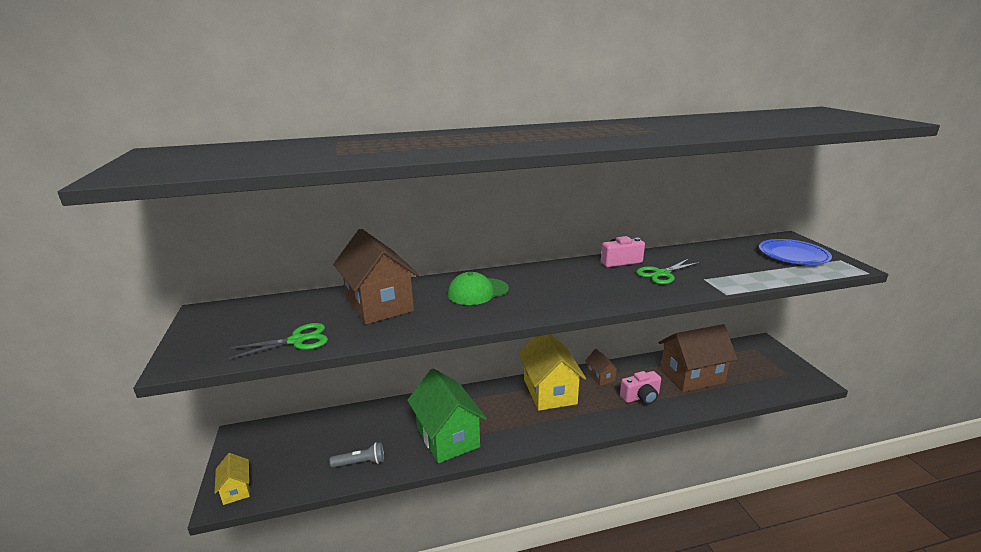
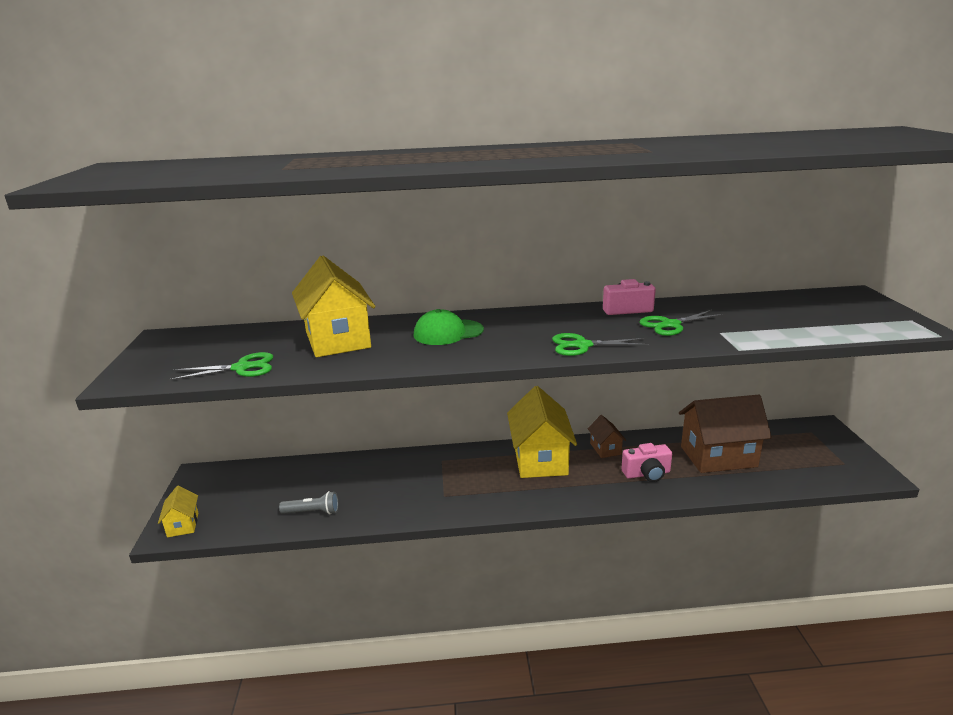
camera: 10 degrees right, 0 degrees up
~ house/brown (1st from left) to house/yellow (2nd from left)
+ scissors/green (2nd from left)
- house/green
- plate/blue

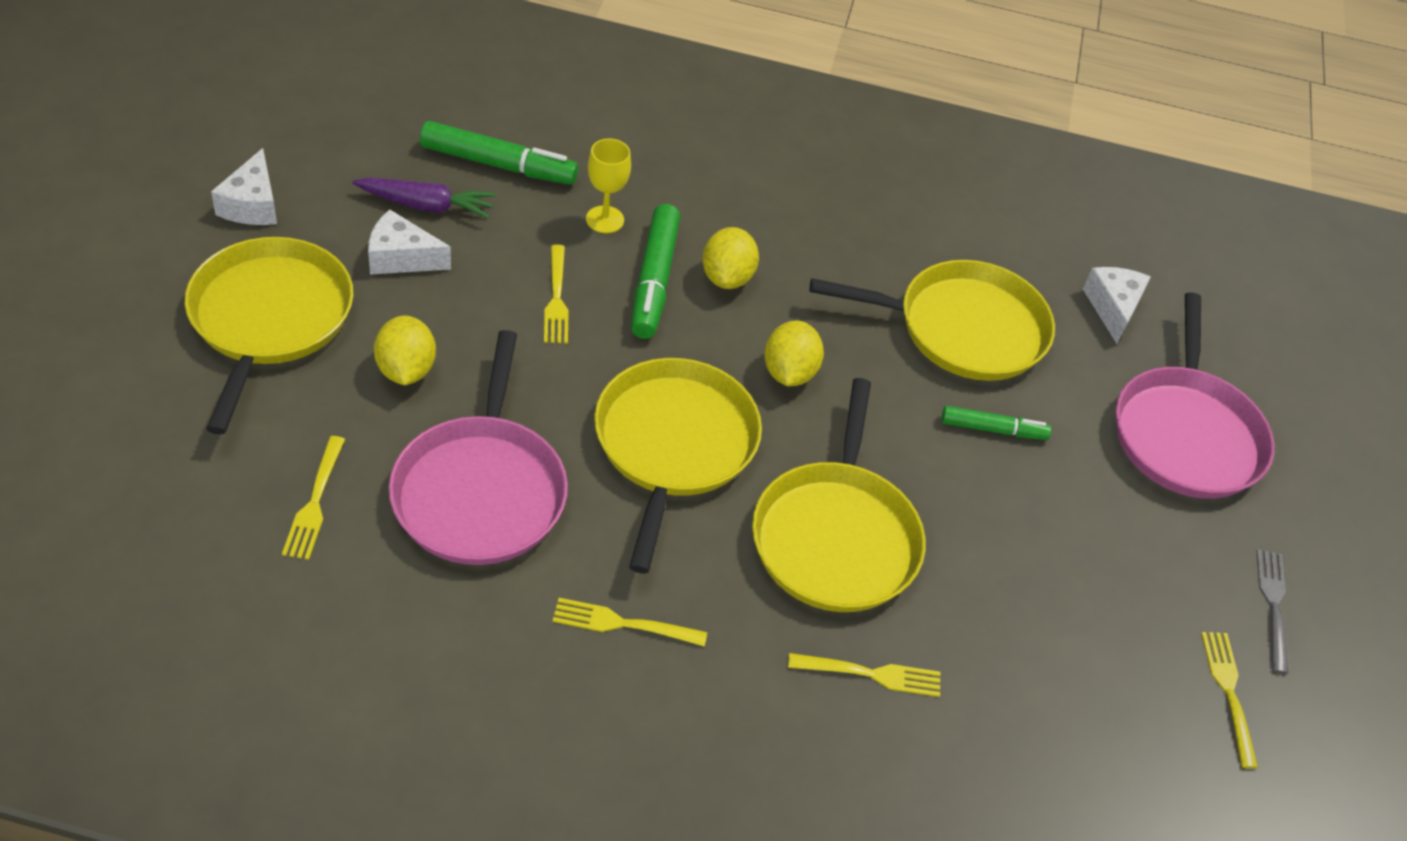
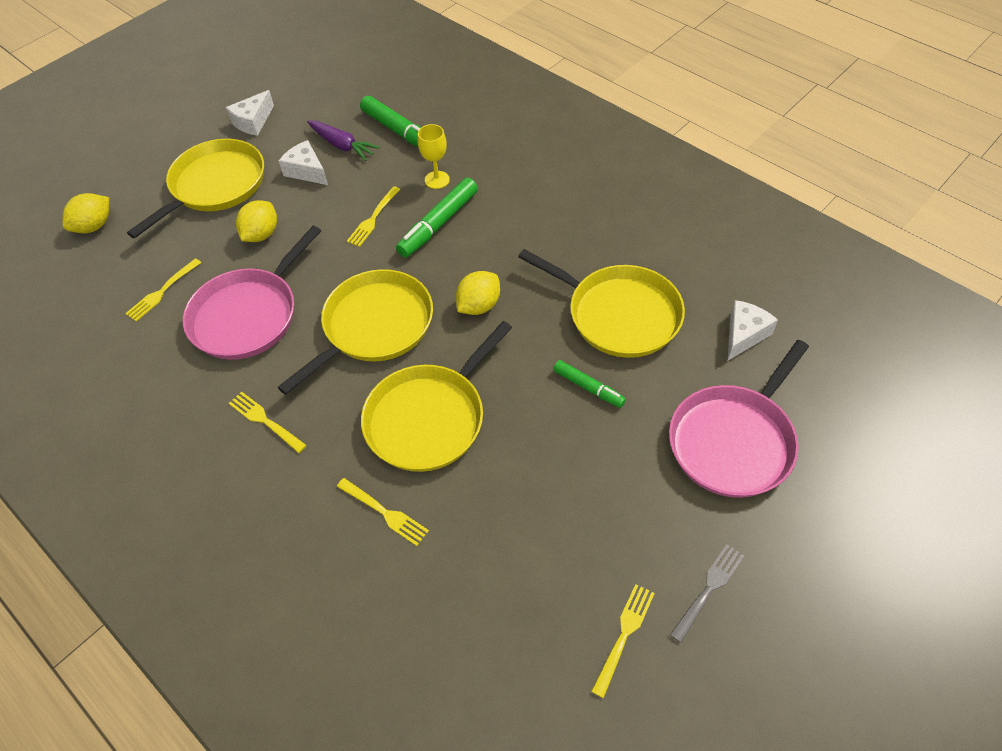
camera: 40 degrees right, 5 degrees up
~ lemon/yellow (2nd from left in the first image) to lemon/yellow (1st from left)

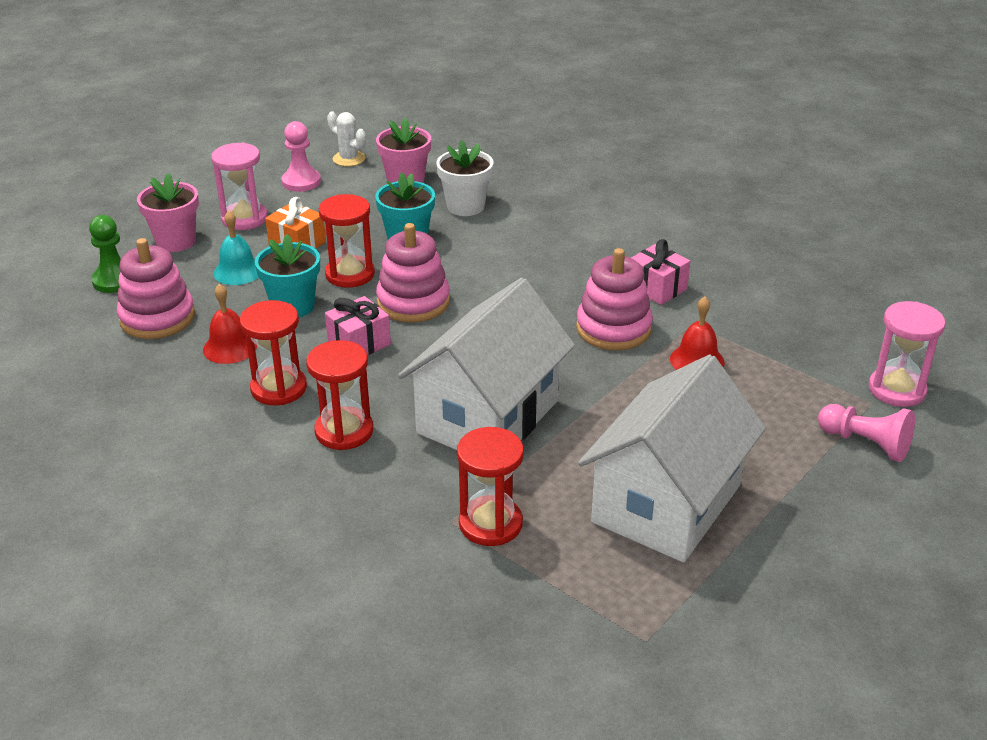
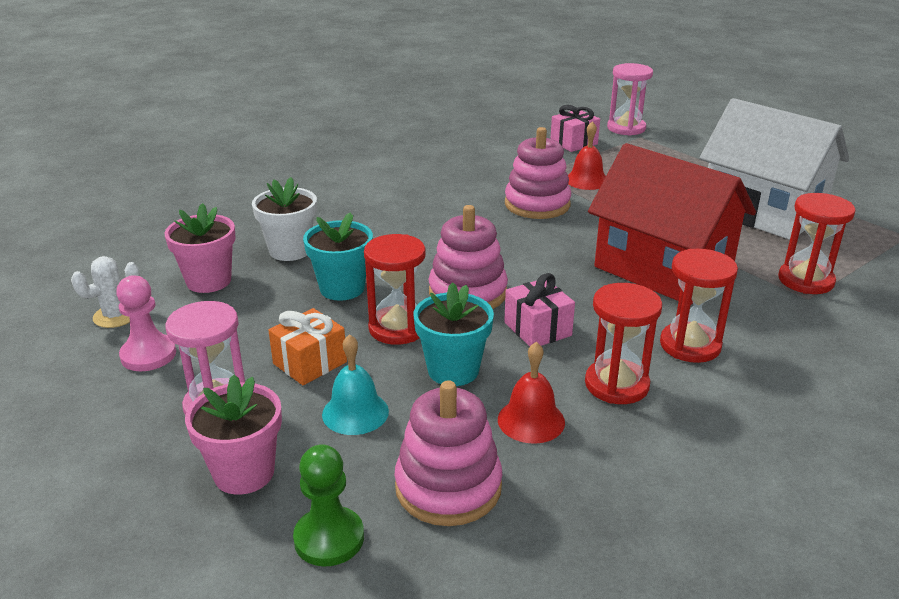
camera: 80 degrees left, 5 degrees down
~ gift/pink (2nd from left)
~ house/white (1st from left) to house/red
- pawn/pink (2nd from left)

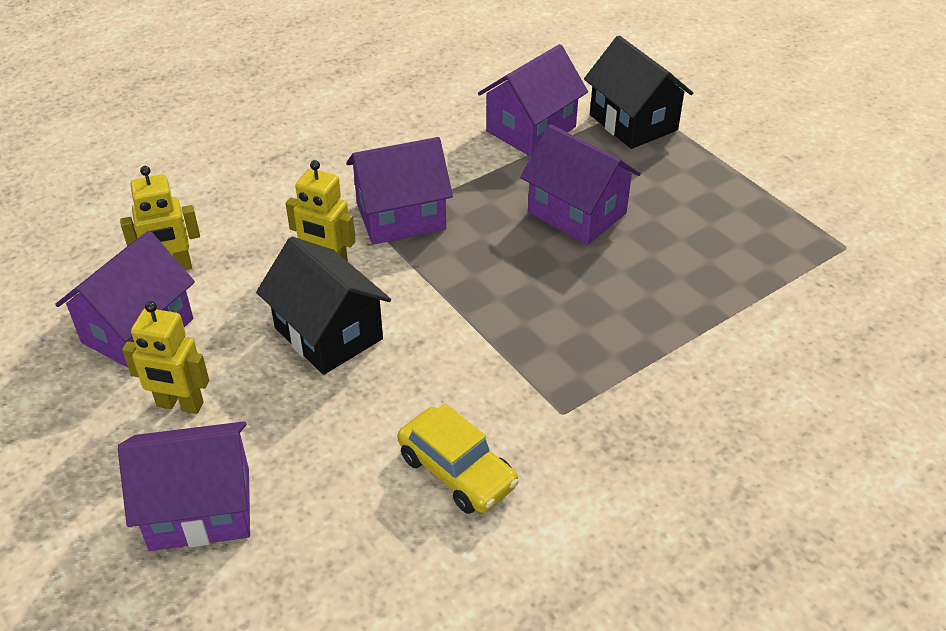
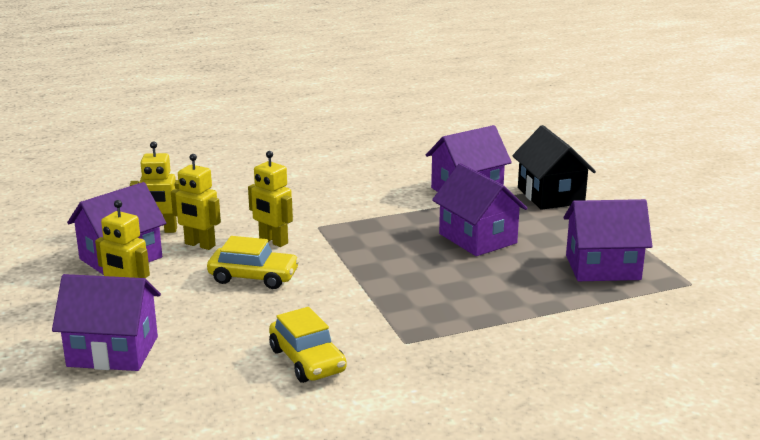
camera: 15 degrees right, 20 degrees down
+ robot/yellow (3rd from left)
~ house/black (1st from left) to car/yellow (1st from left)
~ house/purple (3rd from left in the first image) to house/purple (5th from left)

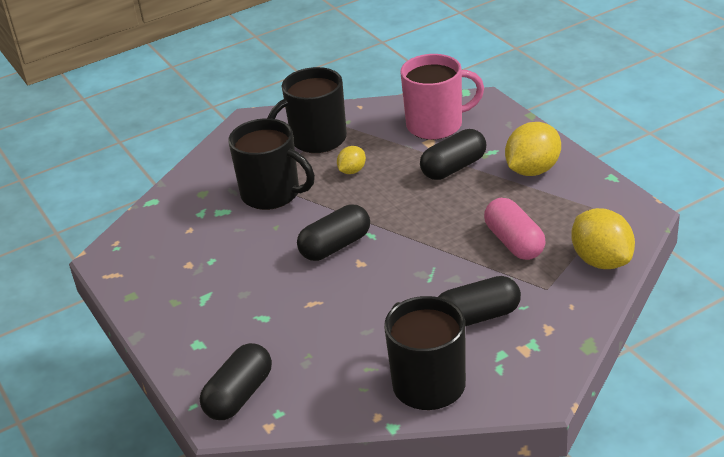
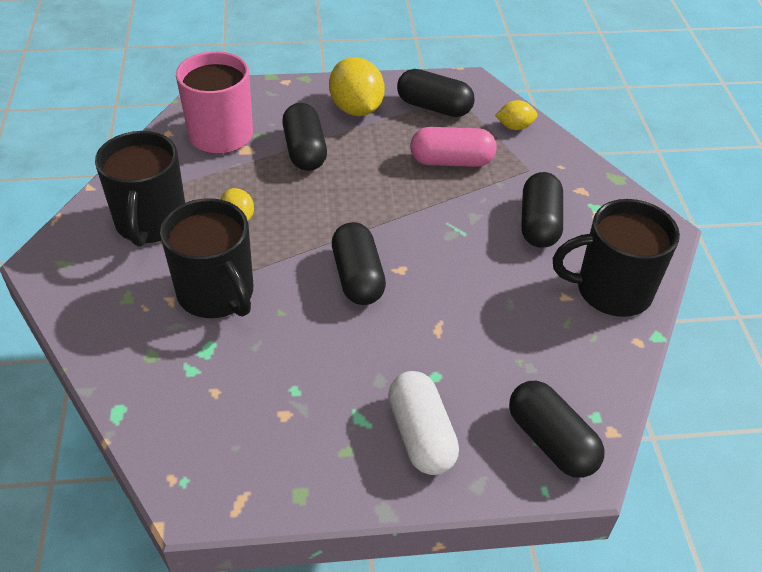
camera: 70 degrees left, 10 degrees up
~ mug/black (1st from left in the first image) 90 degrees clockwise
+ capsule/white
+ capsule/black (3rd from left)
~ lemon/yellow (3rd from left) x0.54

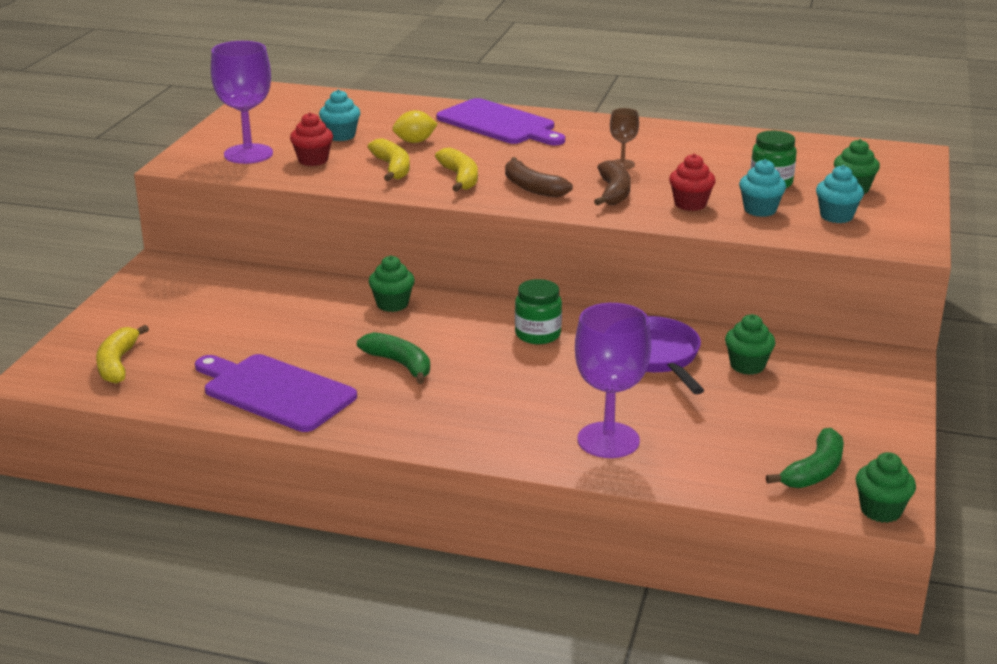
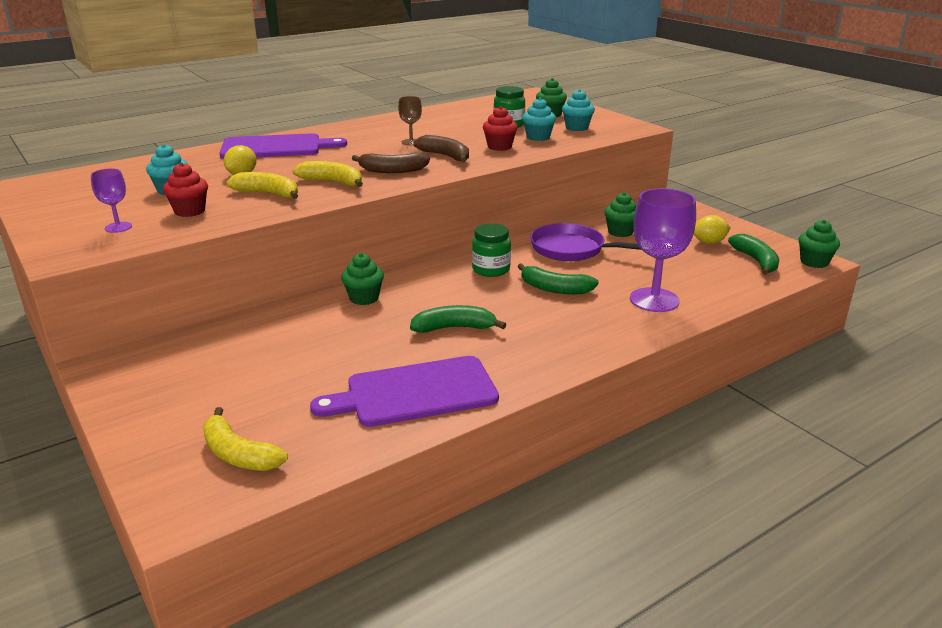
camera: 50 degrees left, 0 degrees up
~ goblet/purple (1st from left) x0.50
+ banana/green (2nd from left)
+ lemon/yellow (2nd from left)

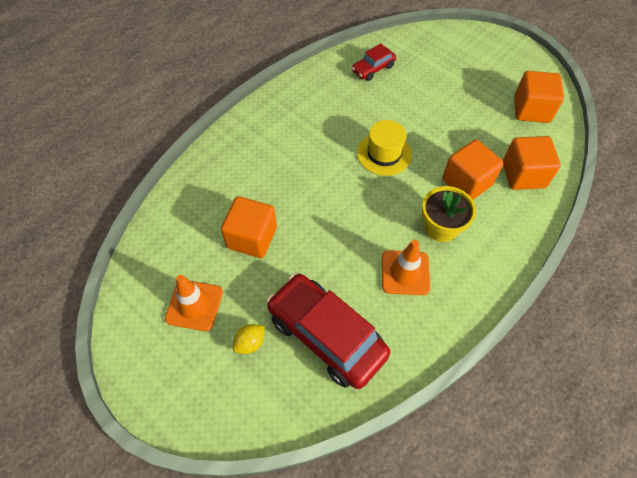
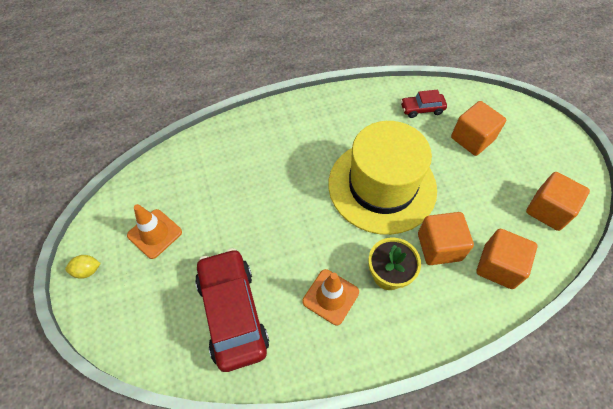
camera: 30 degrees right, 0 degrees up
~ lemon/yellow
~ hat/yellow x2.08
~ cube/orange (1st from left in the first image) to cube/orange (2nd from left)

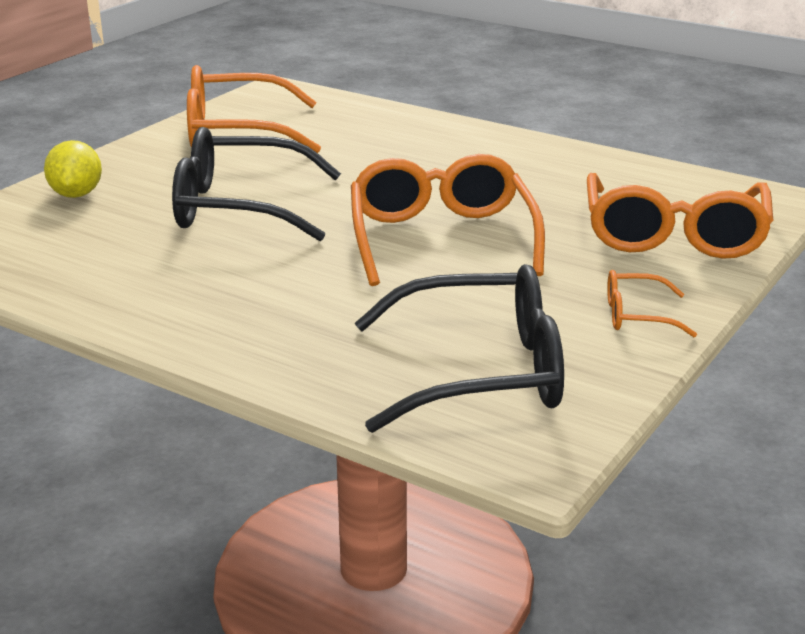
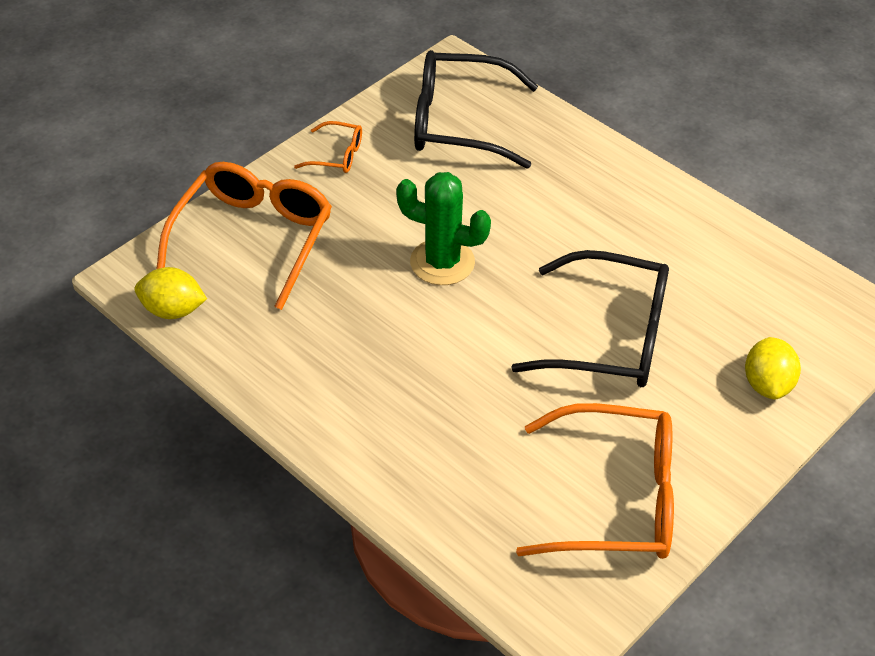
camera: 170 degrees left, 20 degrees up
+ lemon/yellow (1st from left)
~ glasses/orange (2nd from left) to cactus/green

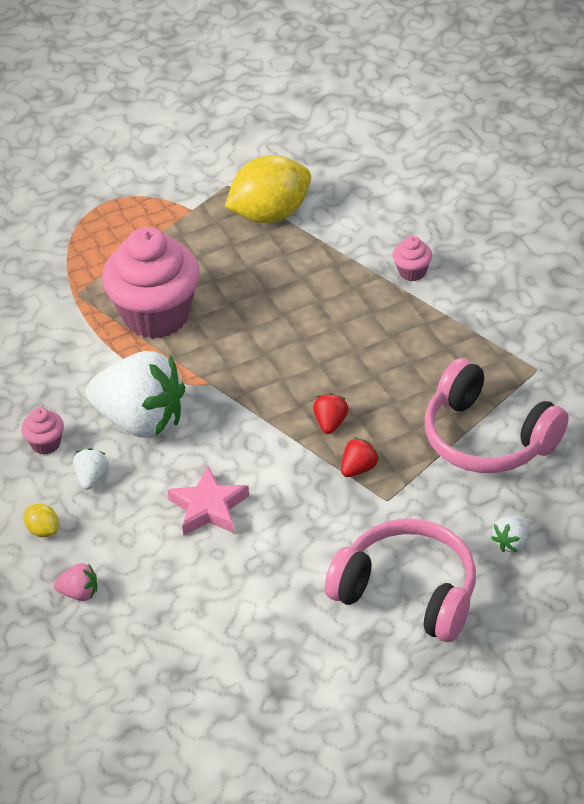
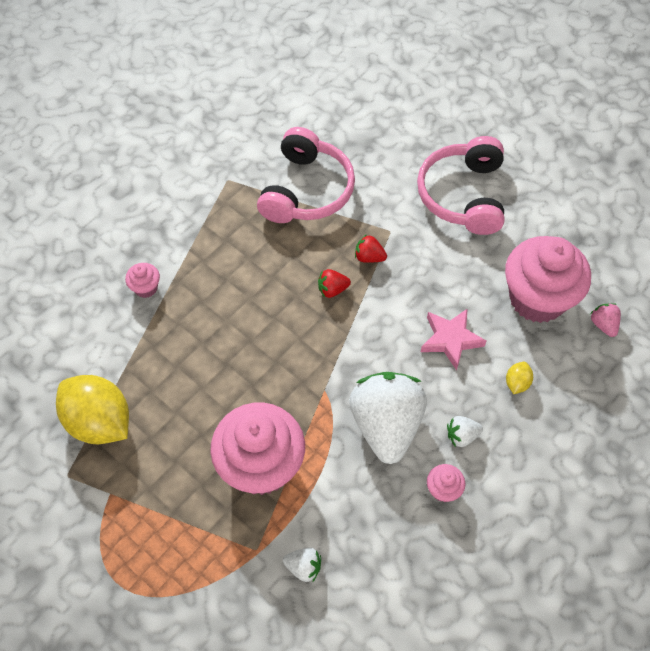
camera: 115 degrees left, 15 degrees up
~ strawberry/white (3rd from left in the first image) to strawberry/white (1st from left)
+ cupcake/pink (4th from left)
~ lemon/yellow (1st from left in the first image) to lemon/yellow (2nd from left)
~ strawberry/pink

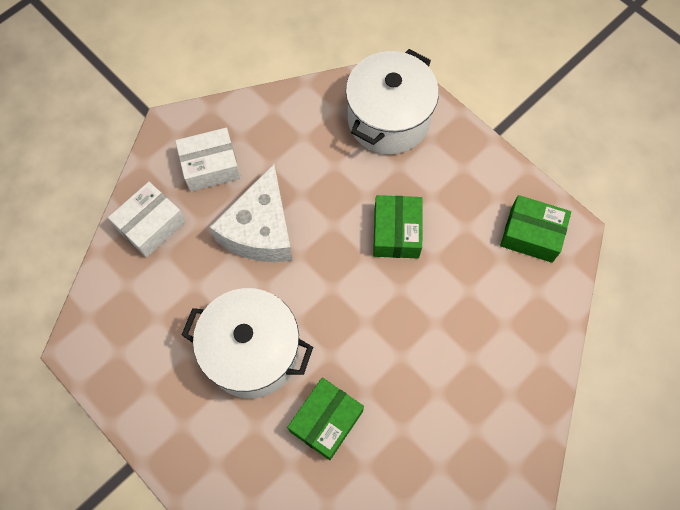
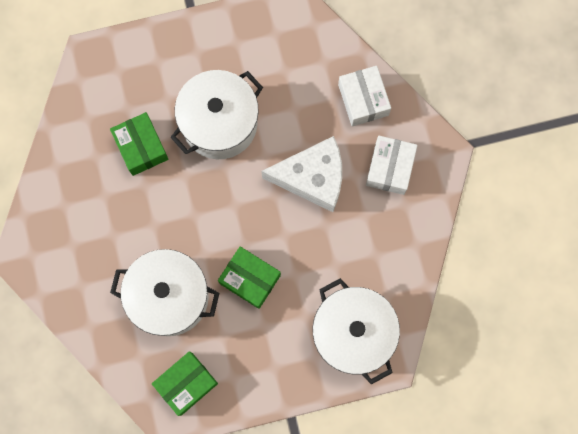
camera: 120 degrees right, 10 degrees up
+ pot/white (1st from left)
~ cheese/white 135 degrees clockwise

